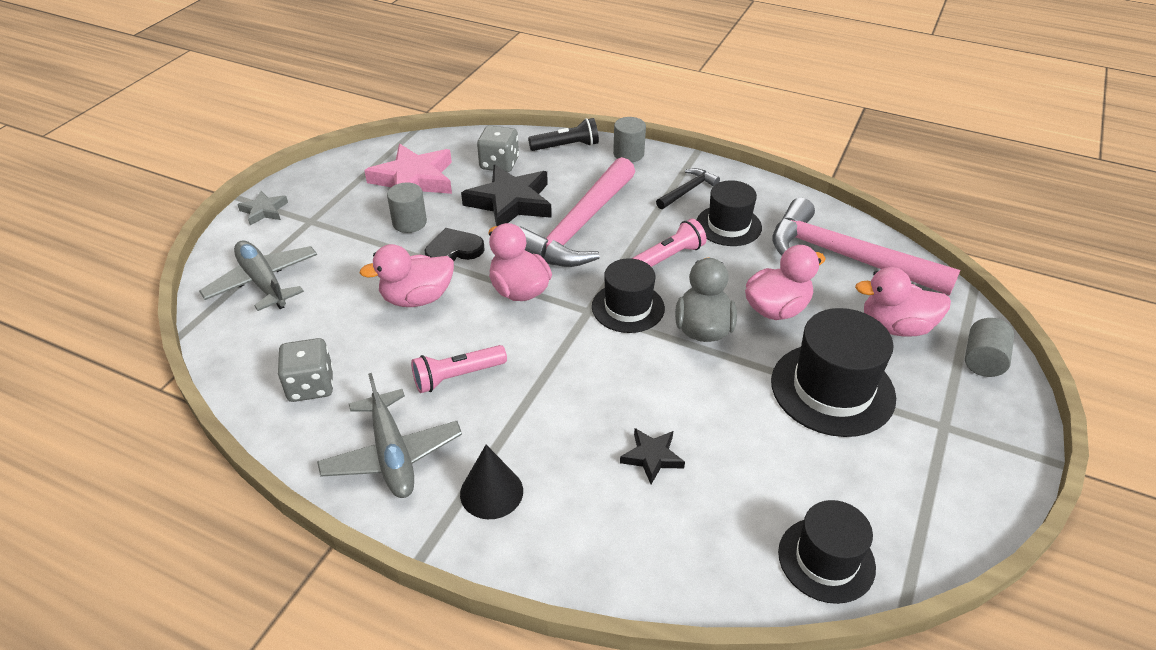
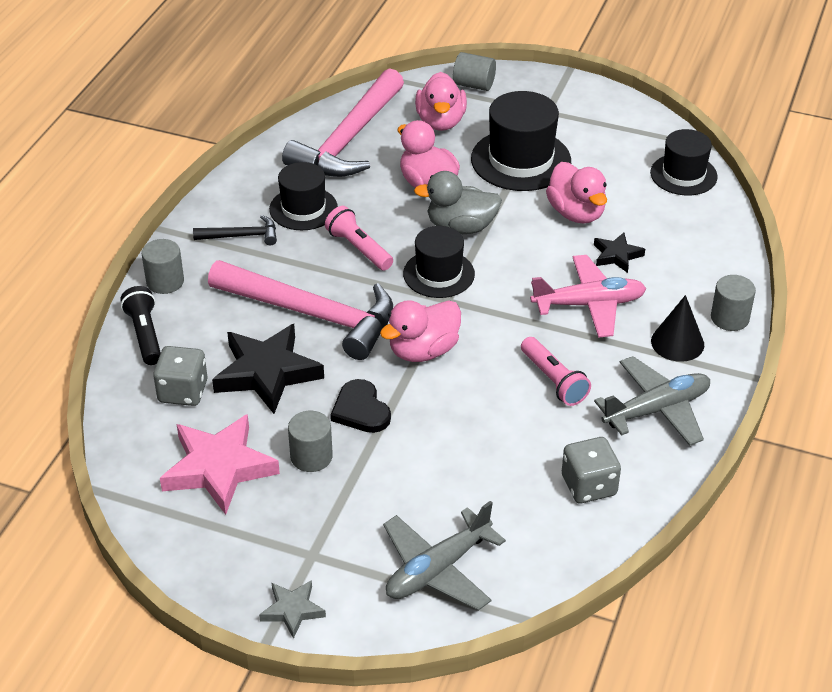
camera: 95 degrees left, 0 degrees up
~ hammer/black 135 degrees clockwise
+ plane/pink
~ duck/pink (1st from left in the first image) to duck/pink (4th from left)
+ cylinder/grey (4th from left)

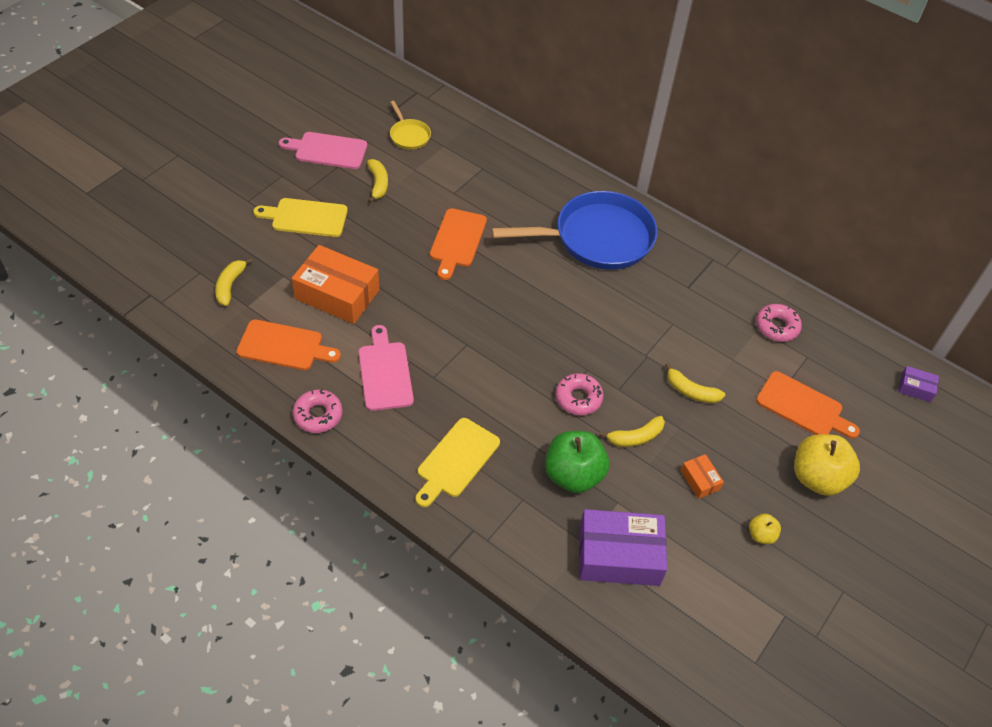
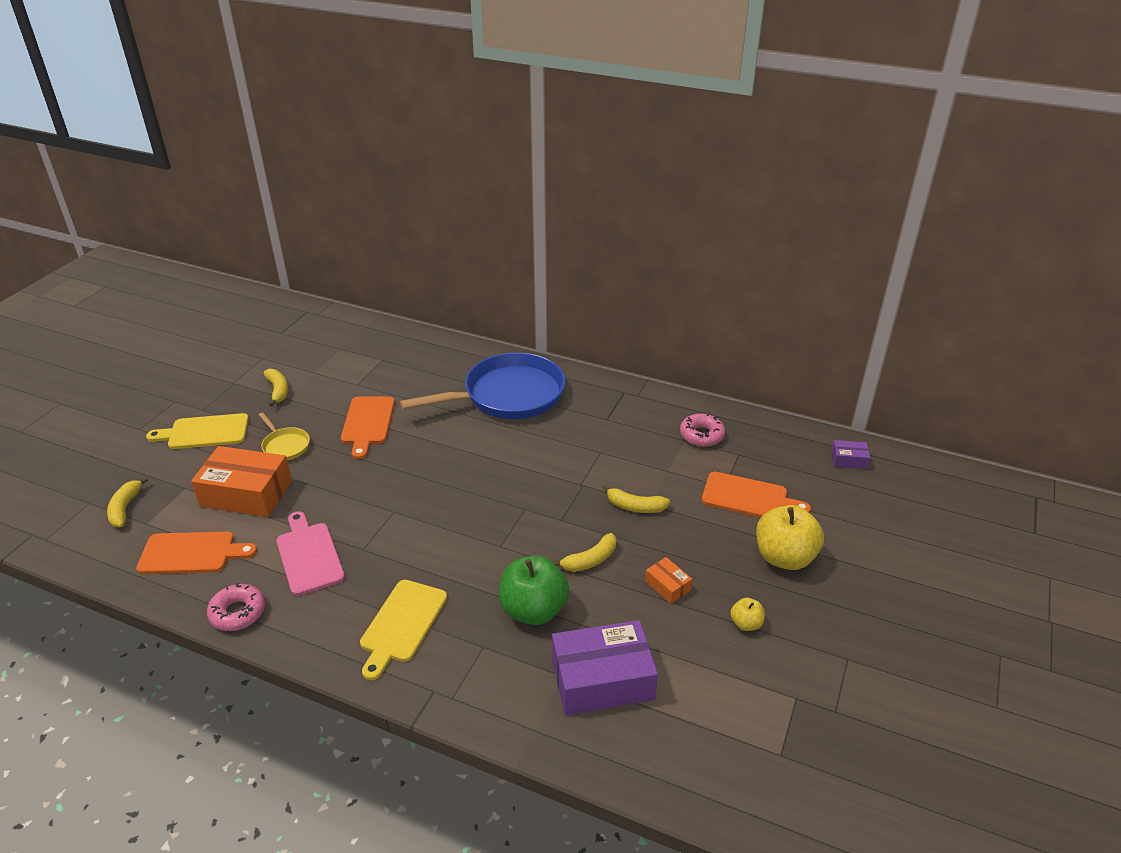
camera: 10 degrees left, 15 degrees down
~ pan/yellow
- cutting board/pink (1st from left)
- donut/pink (2nd from left)

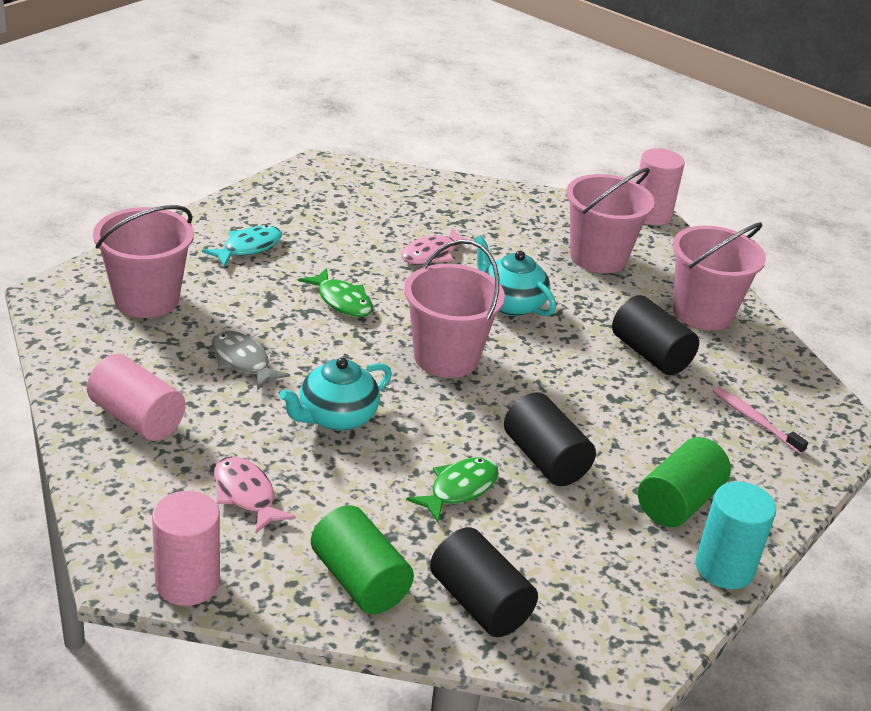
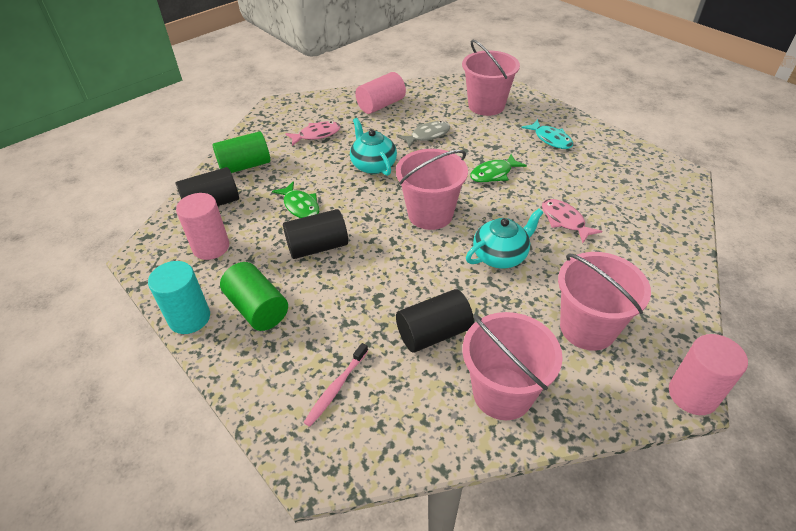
camera: 105 degrees right, 10 degrees up
~ cylinder/pink (2nd from left in the first image) to cylinder/pink (1st from left)
~ toothbrush/pink 150 degrees clockwise

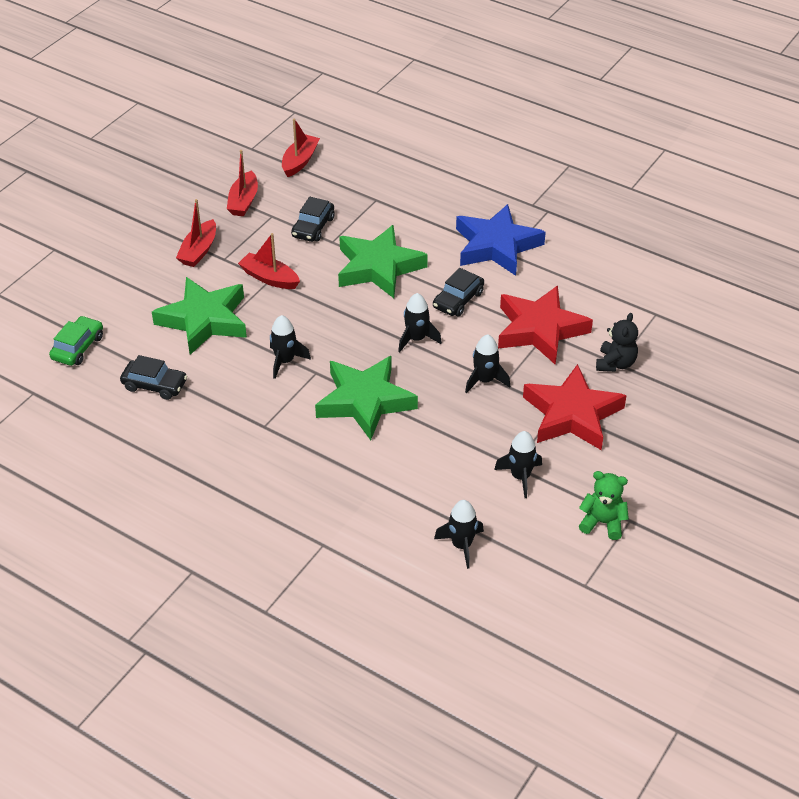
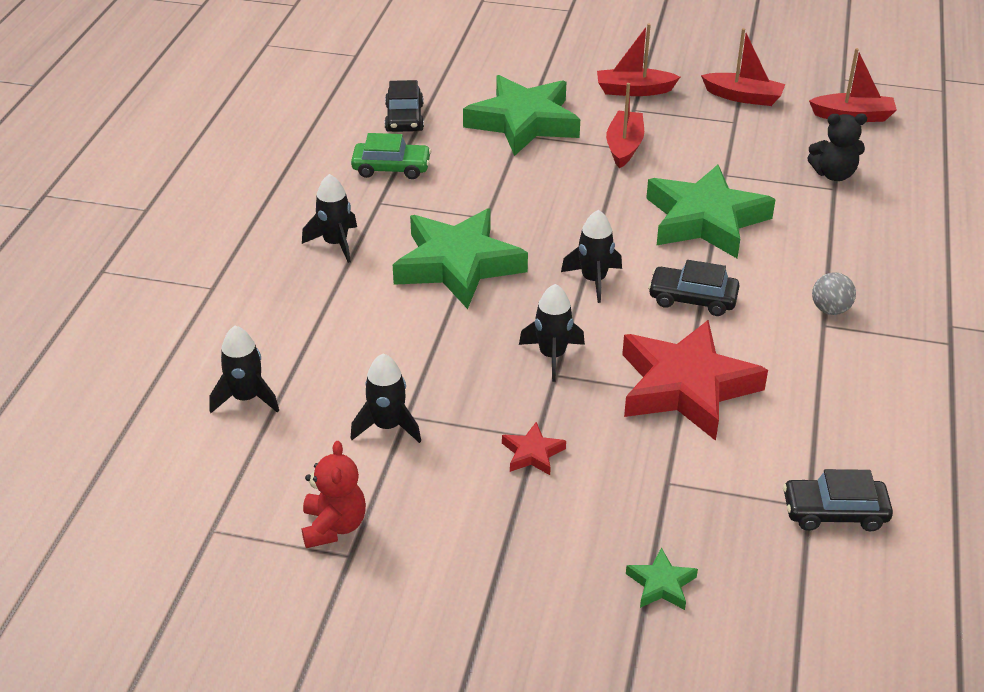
camera: 70 degrees right, 5 degrees down
~ rocket/black (1st from left in the first image) to rocket/black (2nd from left)
~ teddy bear/green to teddy bear/red
~ car/green
~ star/red (2nd from left in the first image) x0.41
+ star/green (3rd from left)
~ boat/red (2nd from left in the first image) 150 degrees counterclockwise
~ car/black (2nd from left in the first image) to car/black (3rd from left)
~ teddy bear/black
~ star/blue to ball/grey

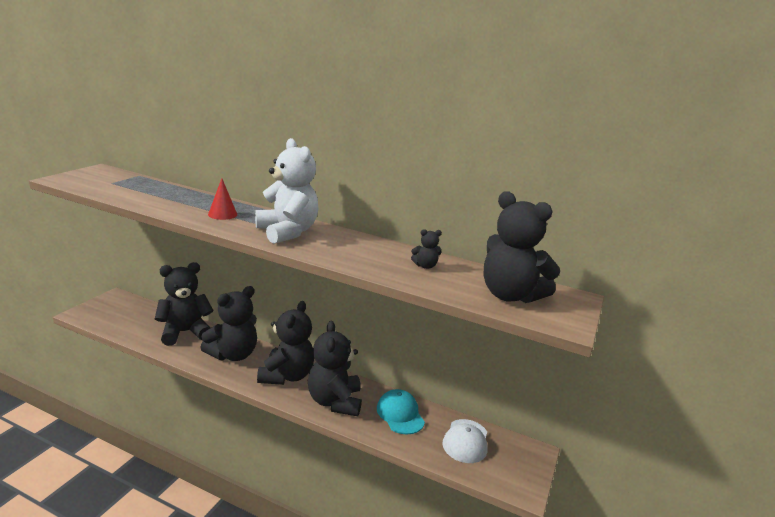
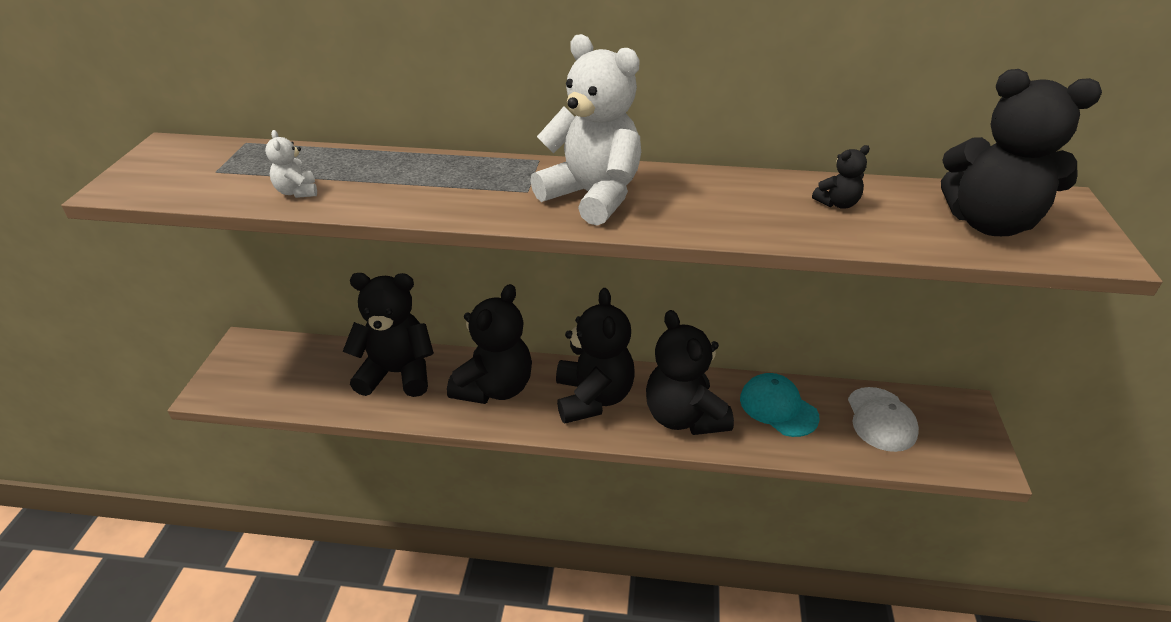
camera: 15 degrees left, 15 degrees up
+ teddy bear/white (1st from left)
~ teddy bear/black (1st from left) 45 degrees clockwise
- cone/red

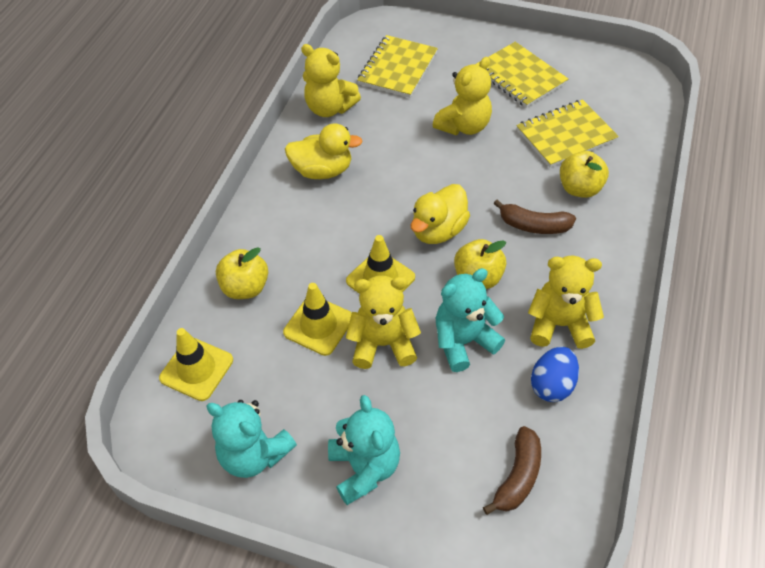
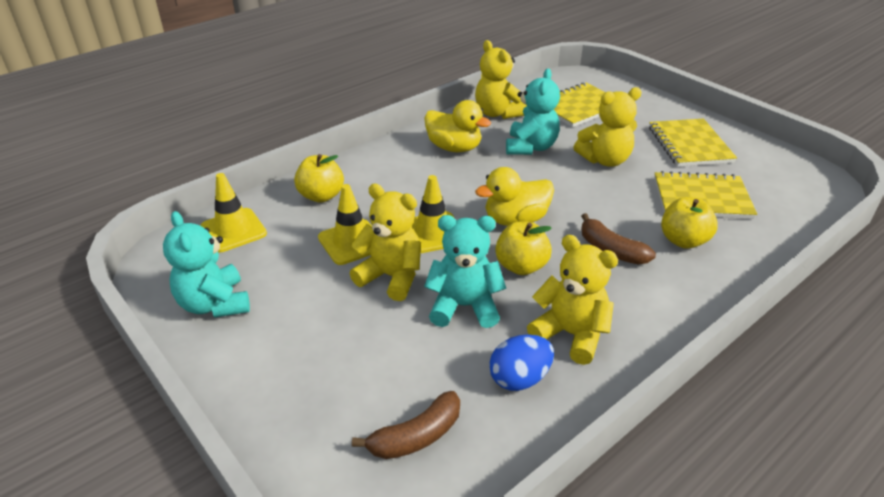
camera: 30 degrees right, 15 degrees down
~ teddy bear/turquoise (2nd from left in the first image) to teddy bear/turquoise (3rd from left)

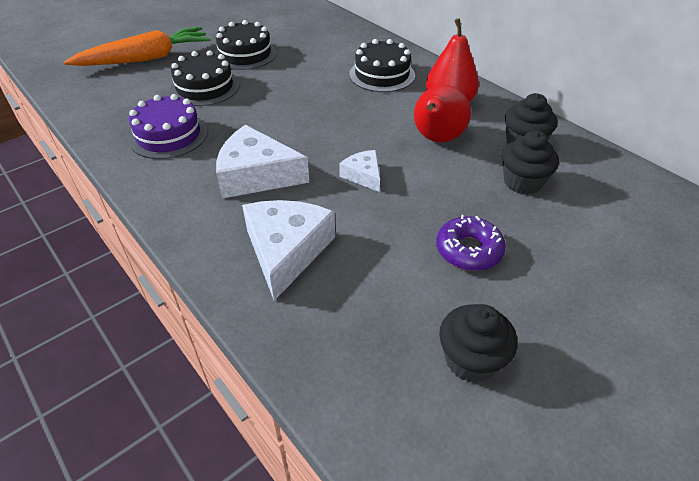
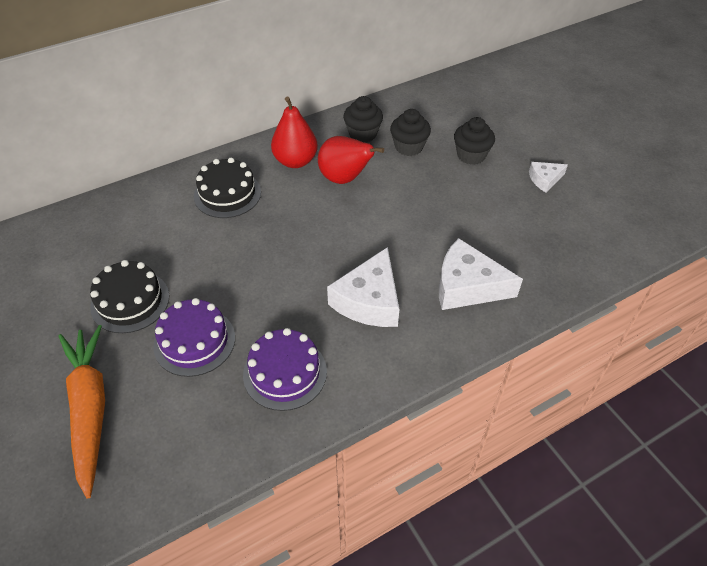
camera: 80 degrees left, 5 degrees up
~ cake/black (1st from left) to cake/purple (1st from left)
~ cupcake/black (1st from left in the first image) to cupcake/black (3rd from left)
~ cheese/white (3rd from left)
- donut/purple

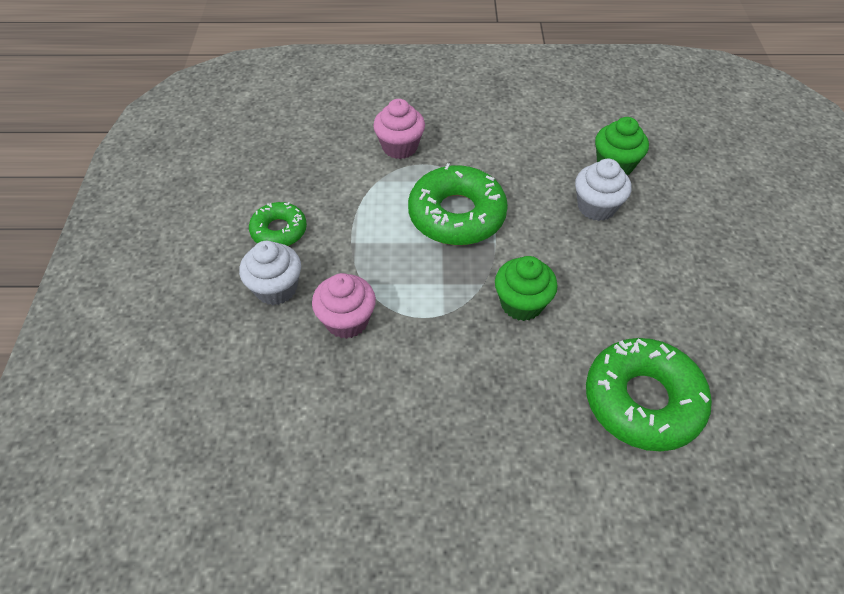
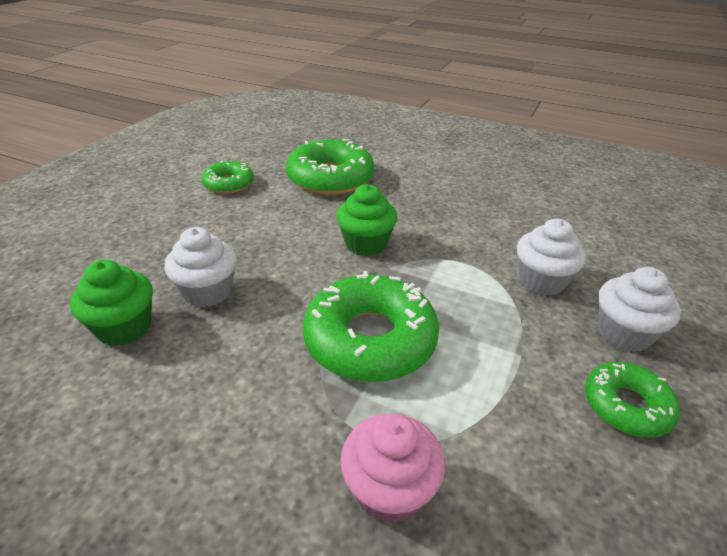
camera: 155 degrees left, 15 degrees down
+ donut/green (1st from left)
~ cupcake/pink (1st from left) to cupcake/white (2nd from left)

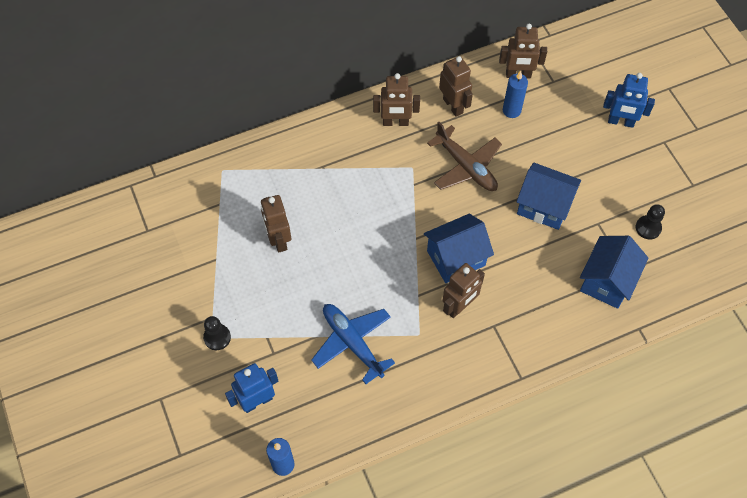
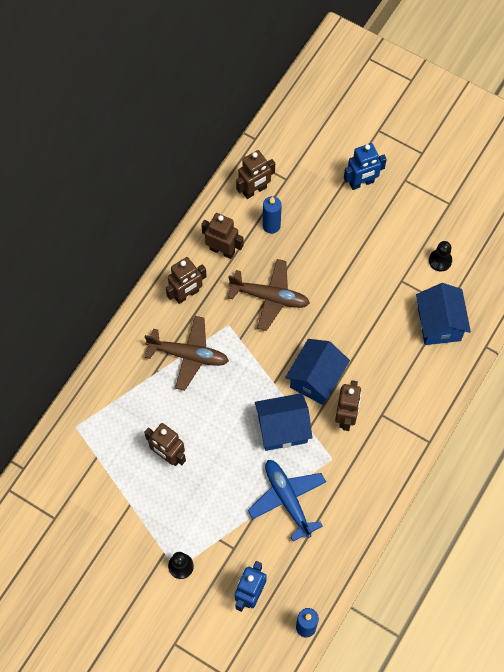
camera: 35 degrees left, 5 degrees up
+ plane/brown (1st from left)
~ plane/blue 45 degrees clockwise
~ house/blue (2nd from left in the first image) to house/blue (1st from left)

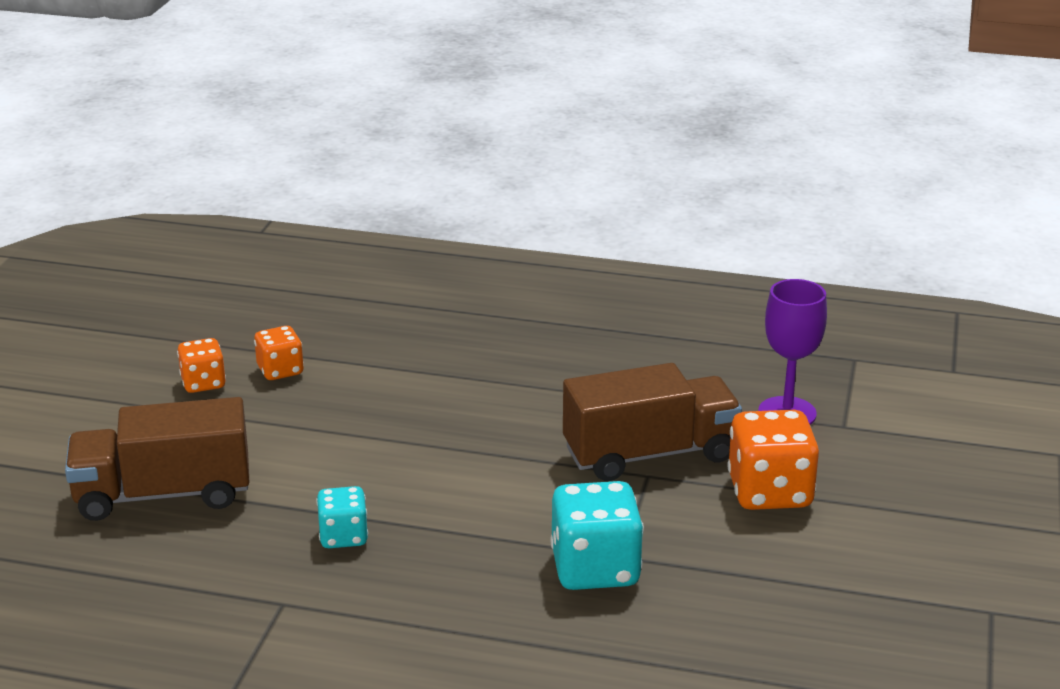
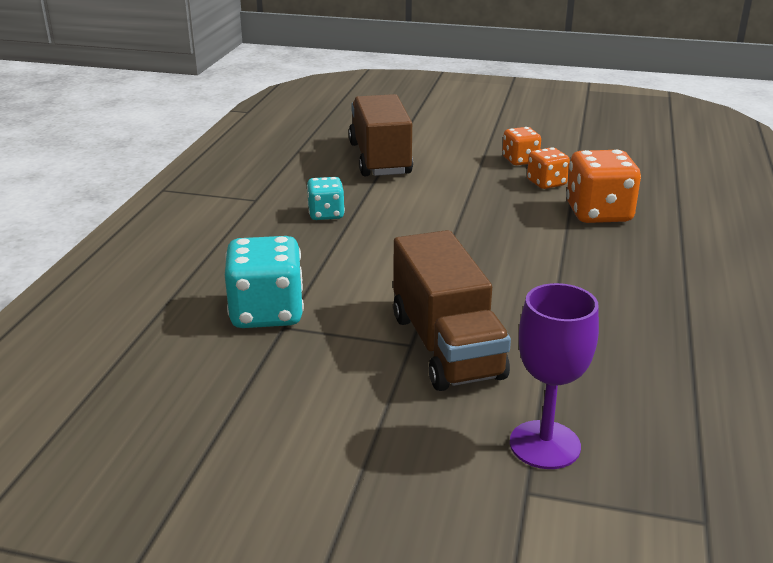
camera: 90 degrees right, 0 degrees up
~ dice/orange (3rd from left)

